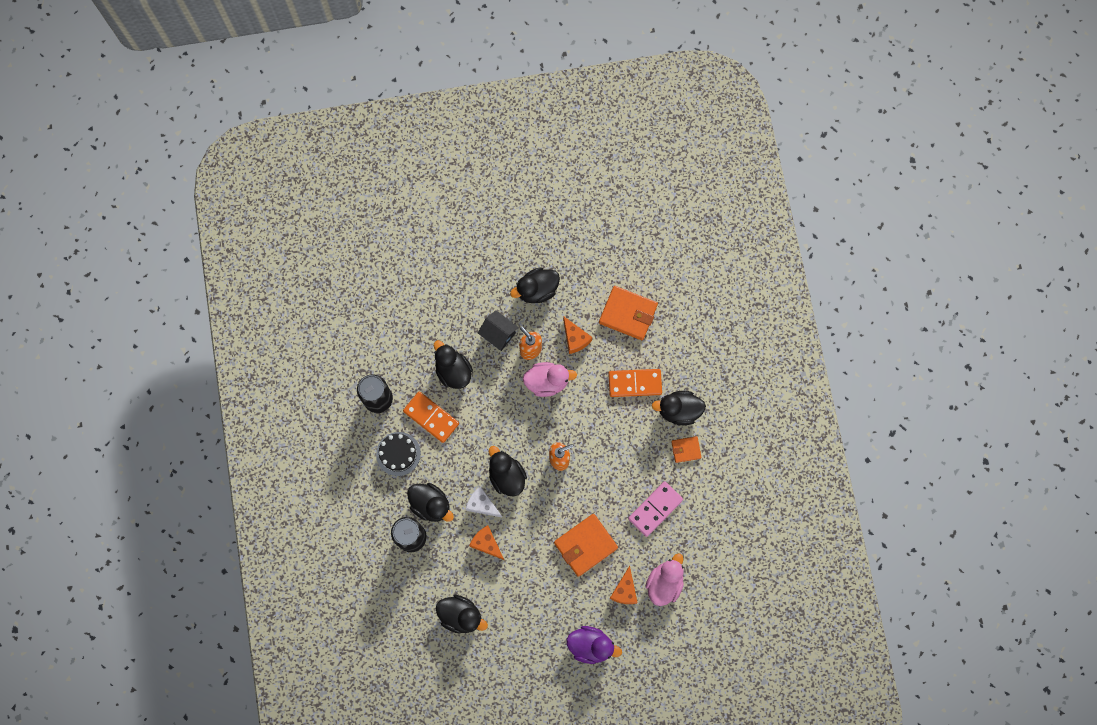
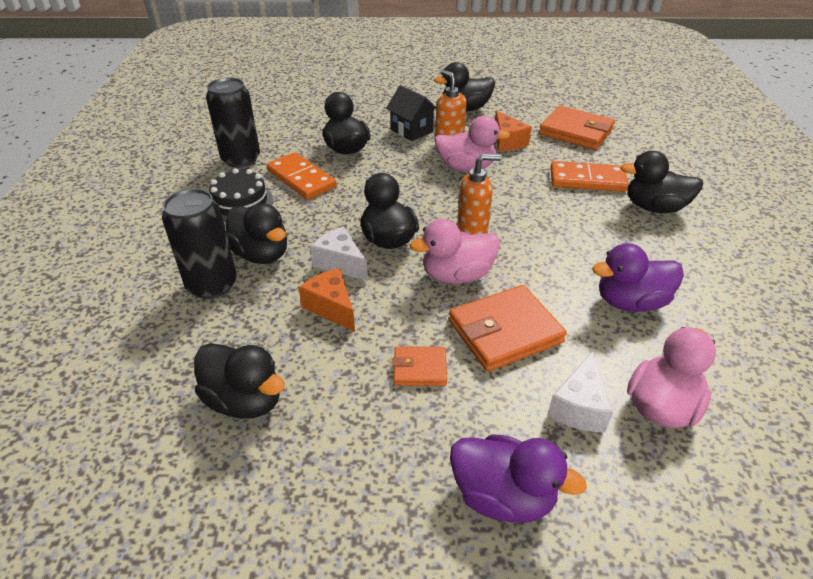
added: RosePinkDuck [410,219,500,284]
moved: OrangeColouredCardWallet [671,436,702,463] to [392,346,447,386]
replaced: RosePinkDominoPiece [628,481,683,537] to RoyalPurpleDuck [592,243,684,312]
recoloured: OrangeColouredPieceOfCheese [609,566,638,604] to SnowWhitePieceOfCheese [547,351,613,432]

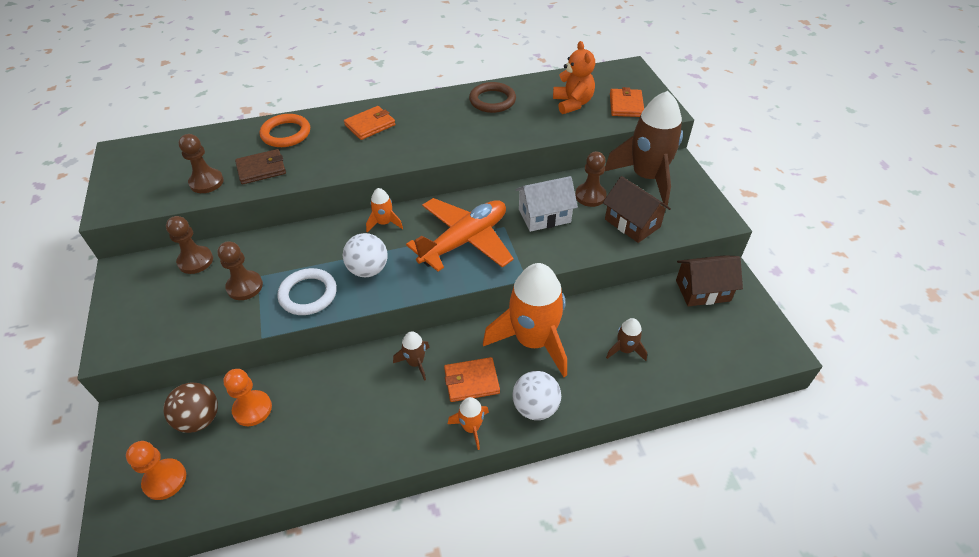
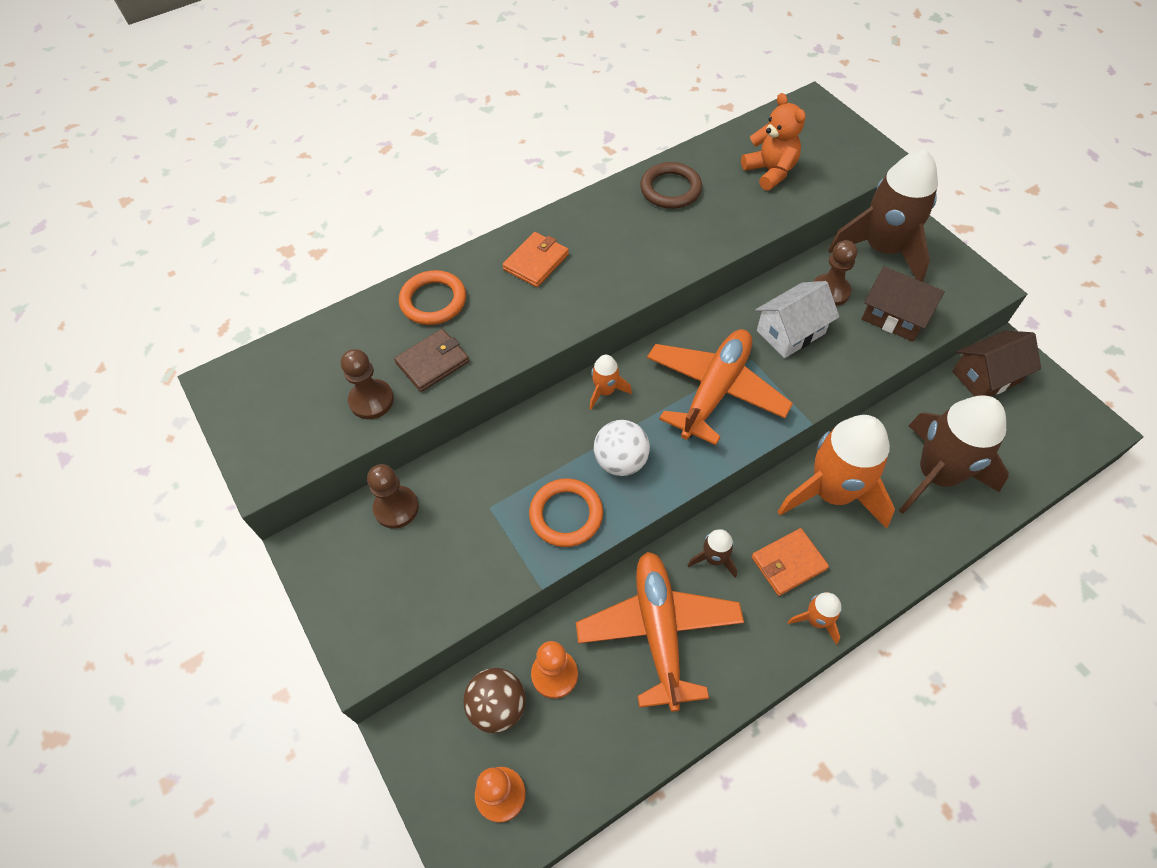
removed: OrangeColouredCardWallet [610,87,644,117]; RussetChessPawn [217,241,263,300]; SnowWhitePlayBall [512,371,561,420]
added: OrangeColouredToyPlane [576,552,744,712]
recoloured: SnowWhiteRing [277,268,337,315] to OrangeColouredRing [529,478,603,547]
resized: RussetRocket [606,318,647,361] = [899,395,1009,514] x2.28

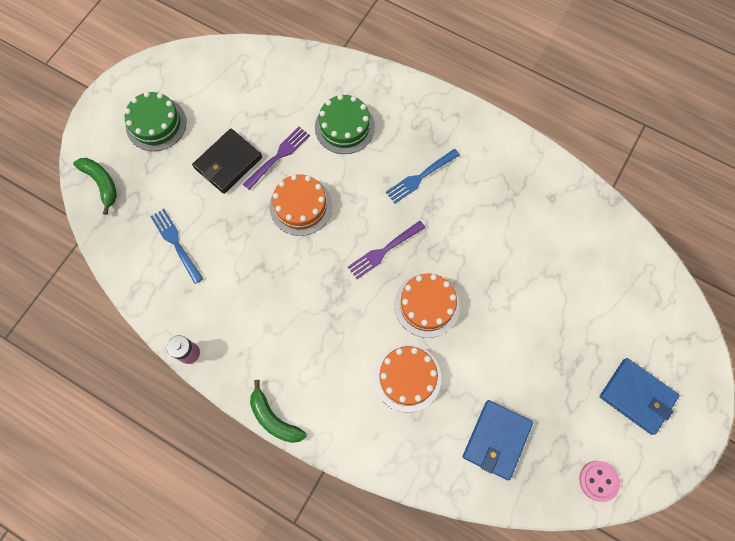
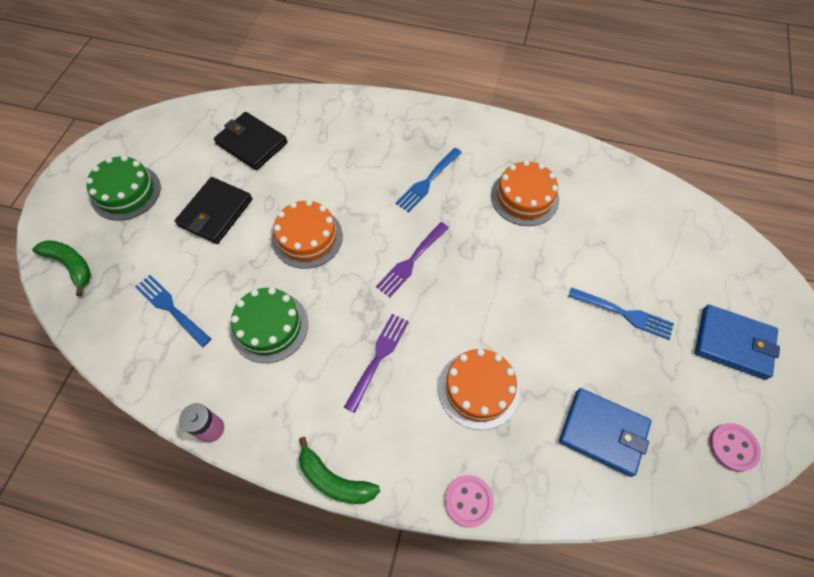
added: JetBlackCardWallet [214,112,288,170]; RoyalBlueDinnerFork [568,288,674,340]; RosePinkSewingButton [445,475,494,528]
moved: GreenLayerCake [315,94,375,154] to [231,287,308,363]; RoyalPurpleDinnerFork [243,127,310,190] to [344,314,409,413]; OrangeColouredLayerCake [394,274,460,338] to [491,160,559,226]
turned: RoyalBlueCardWallet [463,400,533,480] = [559,388,652,477] 75 degrees counterclockwise

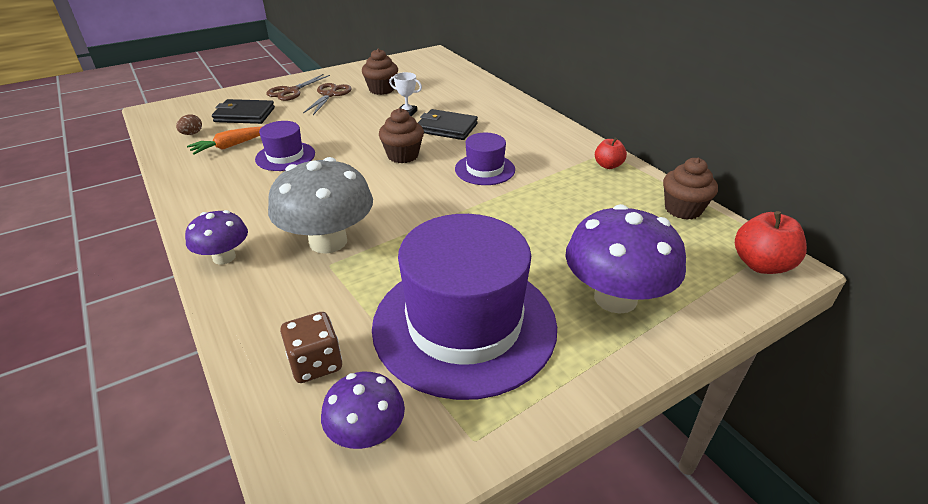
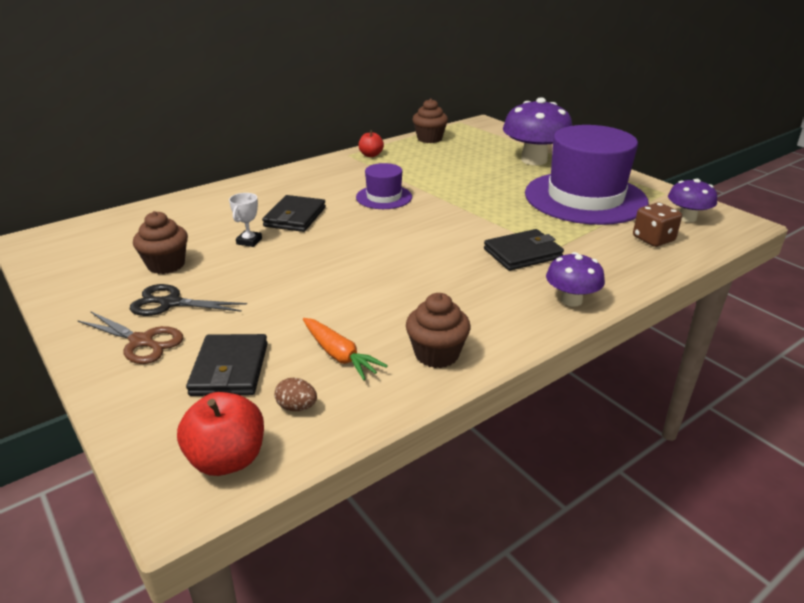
removed: RoyalPurpleHat [255,121,315,171]
moved: RussetFairyCake [379,108,424,163] to [406,293,471,368]; RedApple [735,211,807,274] to [177,392,264,476]
replaced: GreyFungus [268,157,373,254] to JetBlackCardWallet [484,229,564,271]
recoloured: RussetPairOfScissors [303,83,352,115] to JetBlackPairOfScissors [130,284,247,316]

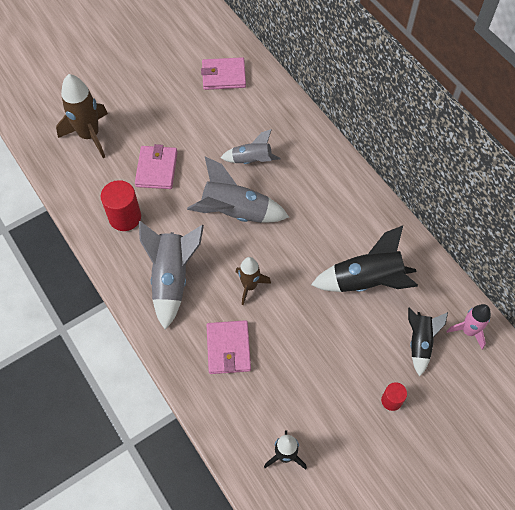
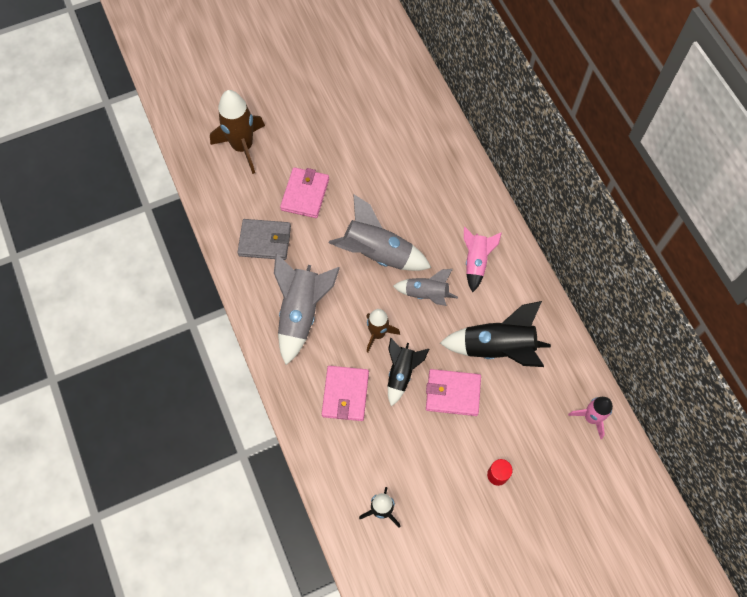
added: RosePinkRocket [464,227,502,292]
moved: RosePinkCardWallet [201,57,246,90] to [426,369,481,416]; GreyRocket [220,129,281,164] to [393,269,458,306]; JetBlackRocket [408,308,448,377] to [388,338,429,406]
replaced: RedCylinderShape [101,180,141,231] to GreyCardWallet [237,219,291,260]

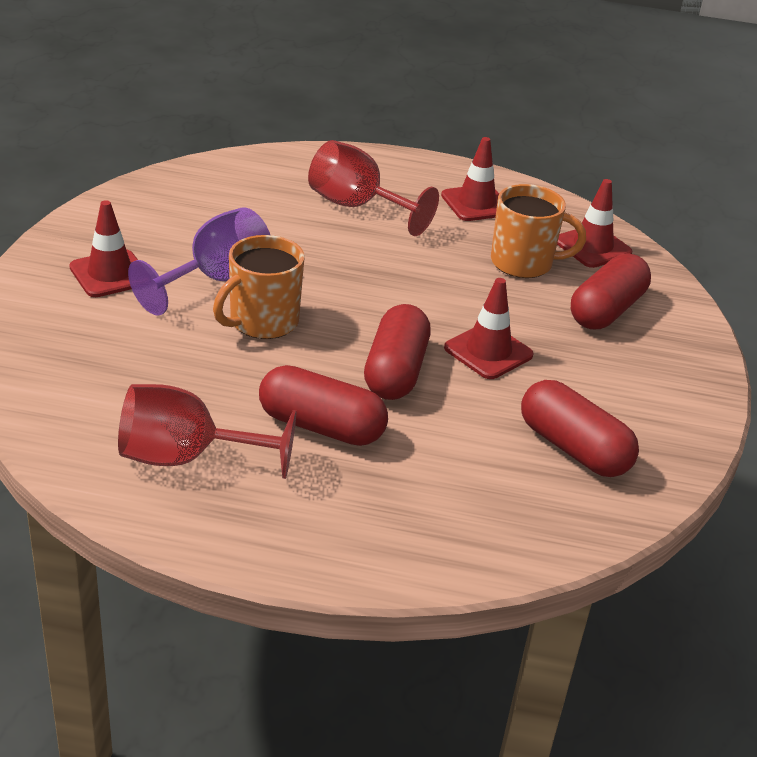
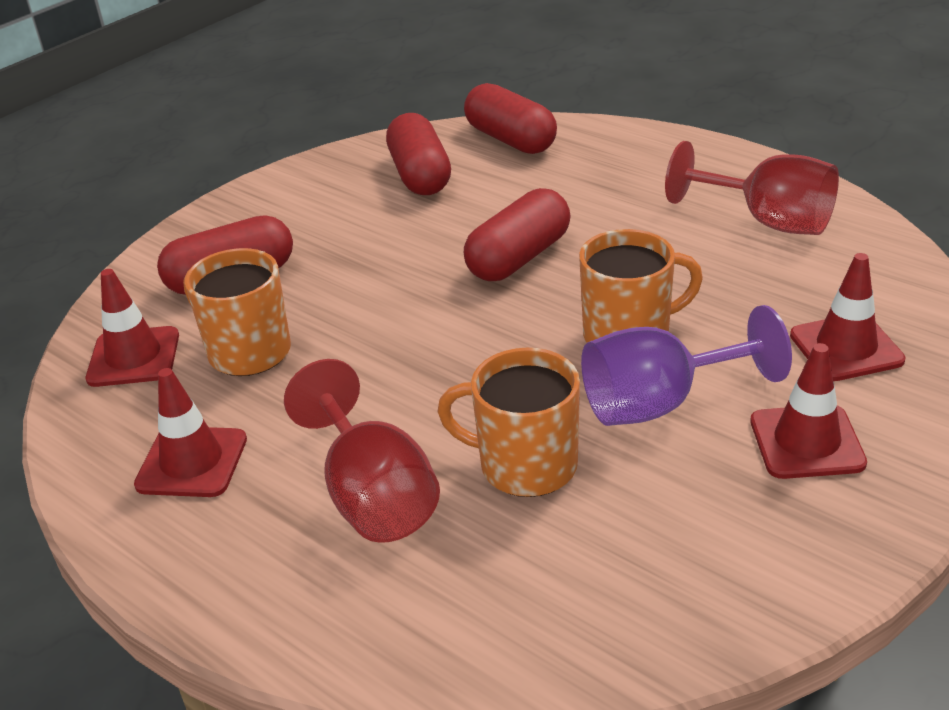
added: OrangeColouredMug [437,348,580,497]
moved: RedRoadCone [444,278,534,379] to [790,253,906,381]; RedCapsule [259,365,388,446] to [464,83,557,154]

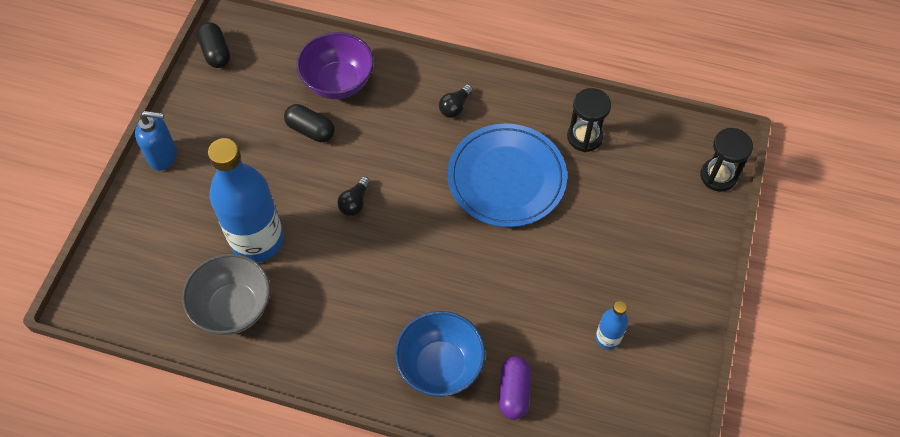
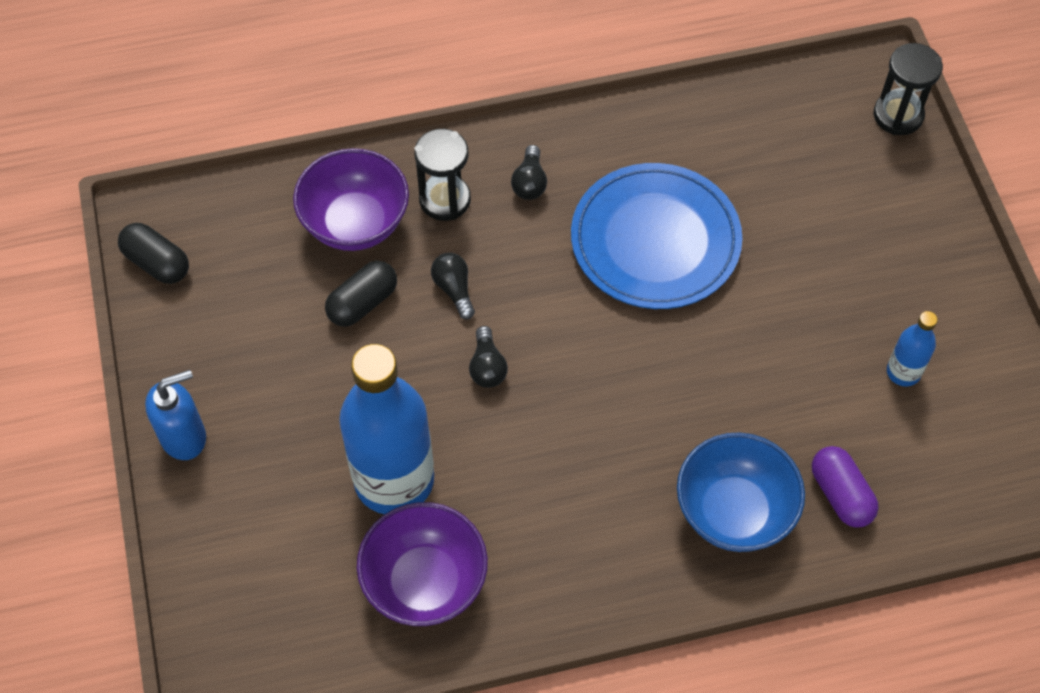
added: JetBlackLightBulb [431,253,475,320]
moved: JetBlackSandTimer [567,88,611,152] to [414,129,471,221]
recoloured: GreyDeepDish [182,254,270,335] to RoyalPurpleDeepDish [357,502,488,626]
turned: JetBlackCapsule [284,104,335,142] = [325,261,397,327] 45 degrees counterclockwise

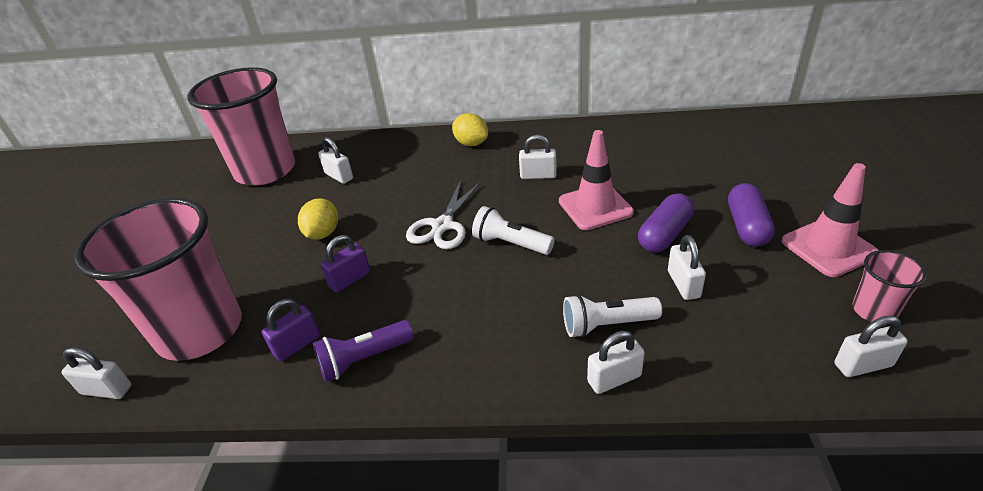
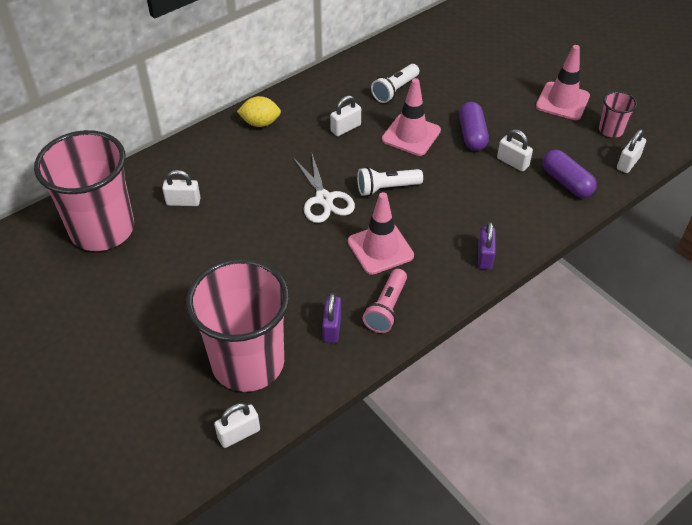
removed: GoldenCitrusFruit [298,198,338,240]; SnowWhiteSmallLock [587,331,645,394]
added: RosePinkRoadCone [348,192,414,275]
moved: RoyalPurpleCapsule [728,183,775,247] to [543,150,597,198]; RoyalPurpleSmallLock [321,235,371,293] to [478,222,496,270]; SnowWhiteFlashlight [563,294,662,338] to [371,64,419,103]
recoloured: RoyalPurpleFlashlight [313,320,414,382] to RosePinkFlashlight [363,269,407,333]

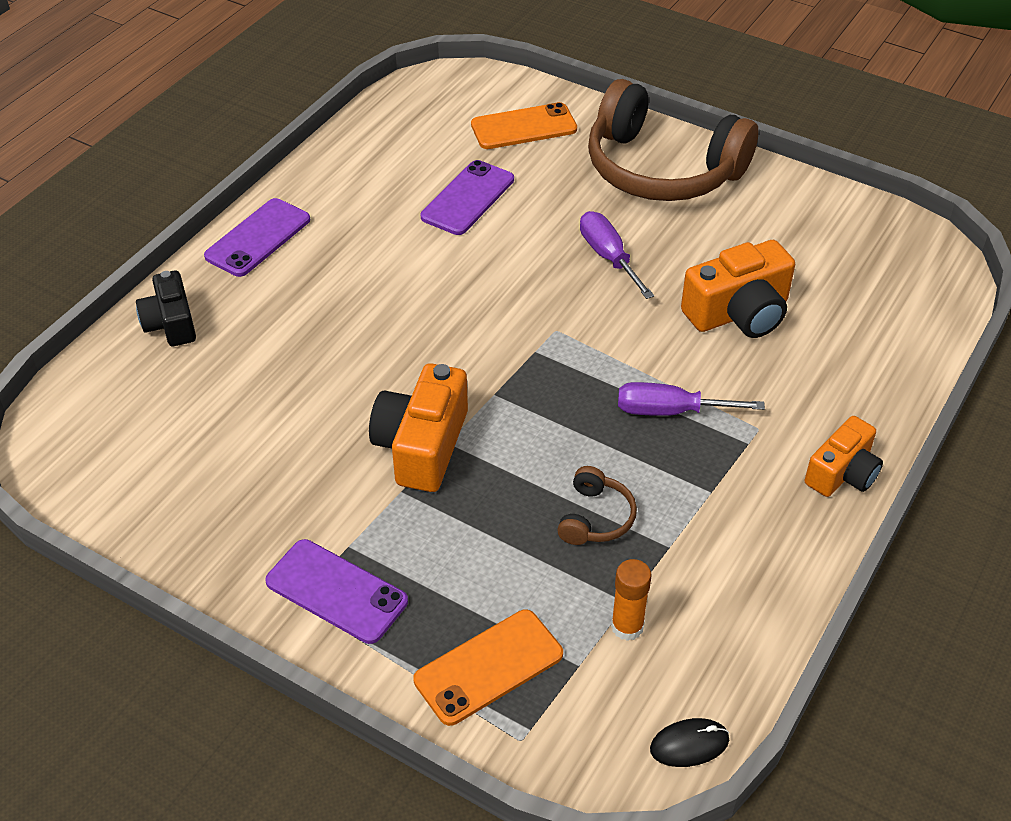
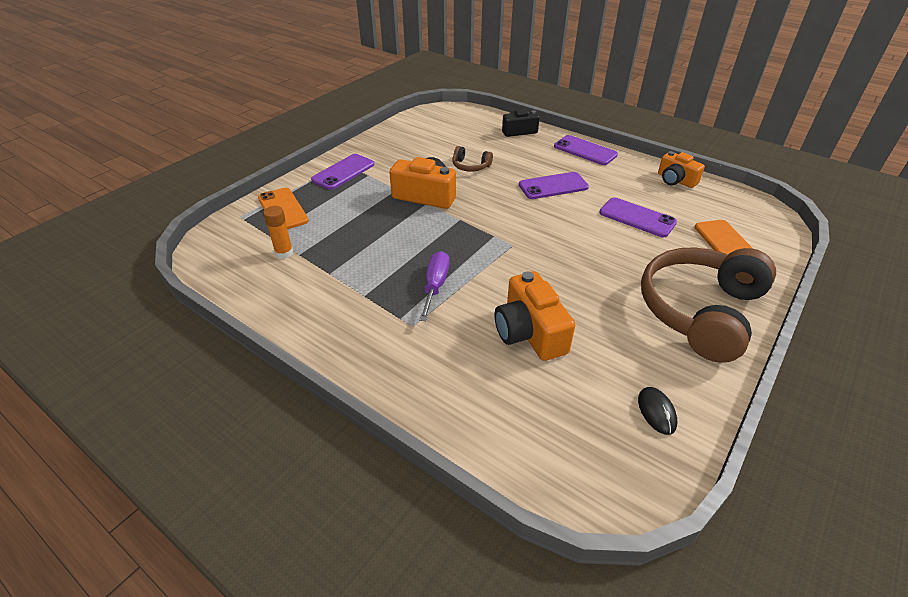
removed: RoyalPurpleFlatScrewdriver [580,211,654,299]
added: RoyalPurplePhone [519,172,589,199]
moved: OrangeColouredPhotoCamera [805,416,883,497] to [658,151,705,188]; RussetHeadset [557,466,637,545] to [452,146,493,172]; JetBlackComputerMouse [650,718,729,767] to [638,387,677,435]

